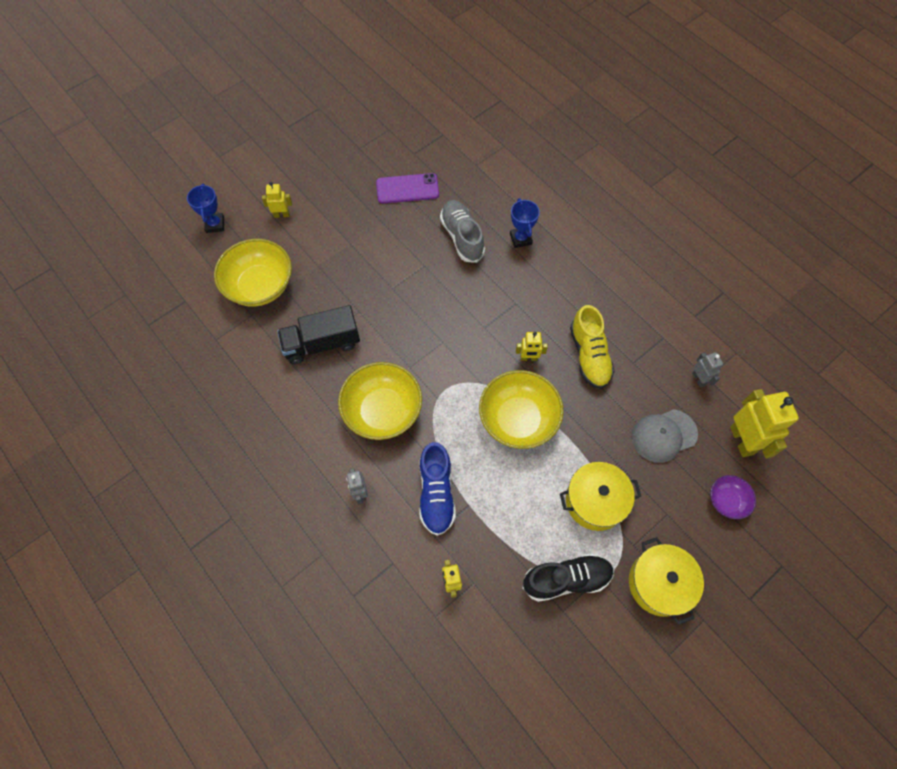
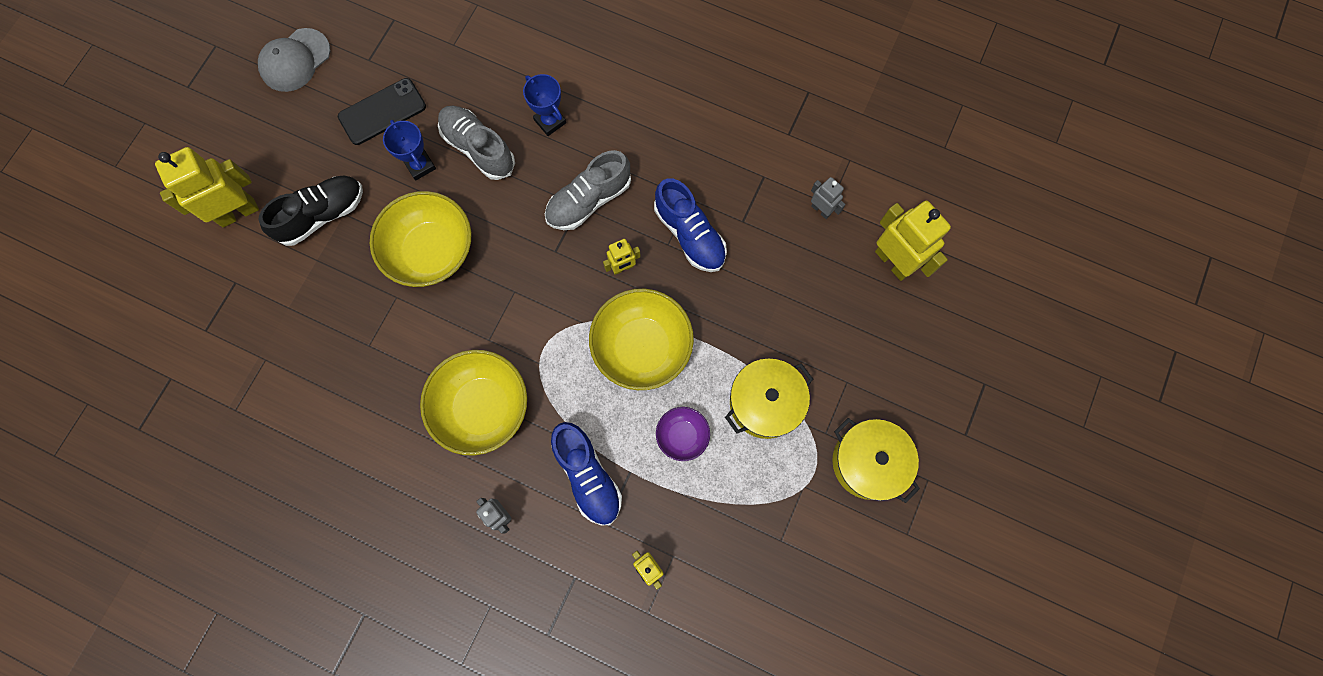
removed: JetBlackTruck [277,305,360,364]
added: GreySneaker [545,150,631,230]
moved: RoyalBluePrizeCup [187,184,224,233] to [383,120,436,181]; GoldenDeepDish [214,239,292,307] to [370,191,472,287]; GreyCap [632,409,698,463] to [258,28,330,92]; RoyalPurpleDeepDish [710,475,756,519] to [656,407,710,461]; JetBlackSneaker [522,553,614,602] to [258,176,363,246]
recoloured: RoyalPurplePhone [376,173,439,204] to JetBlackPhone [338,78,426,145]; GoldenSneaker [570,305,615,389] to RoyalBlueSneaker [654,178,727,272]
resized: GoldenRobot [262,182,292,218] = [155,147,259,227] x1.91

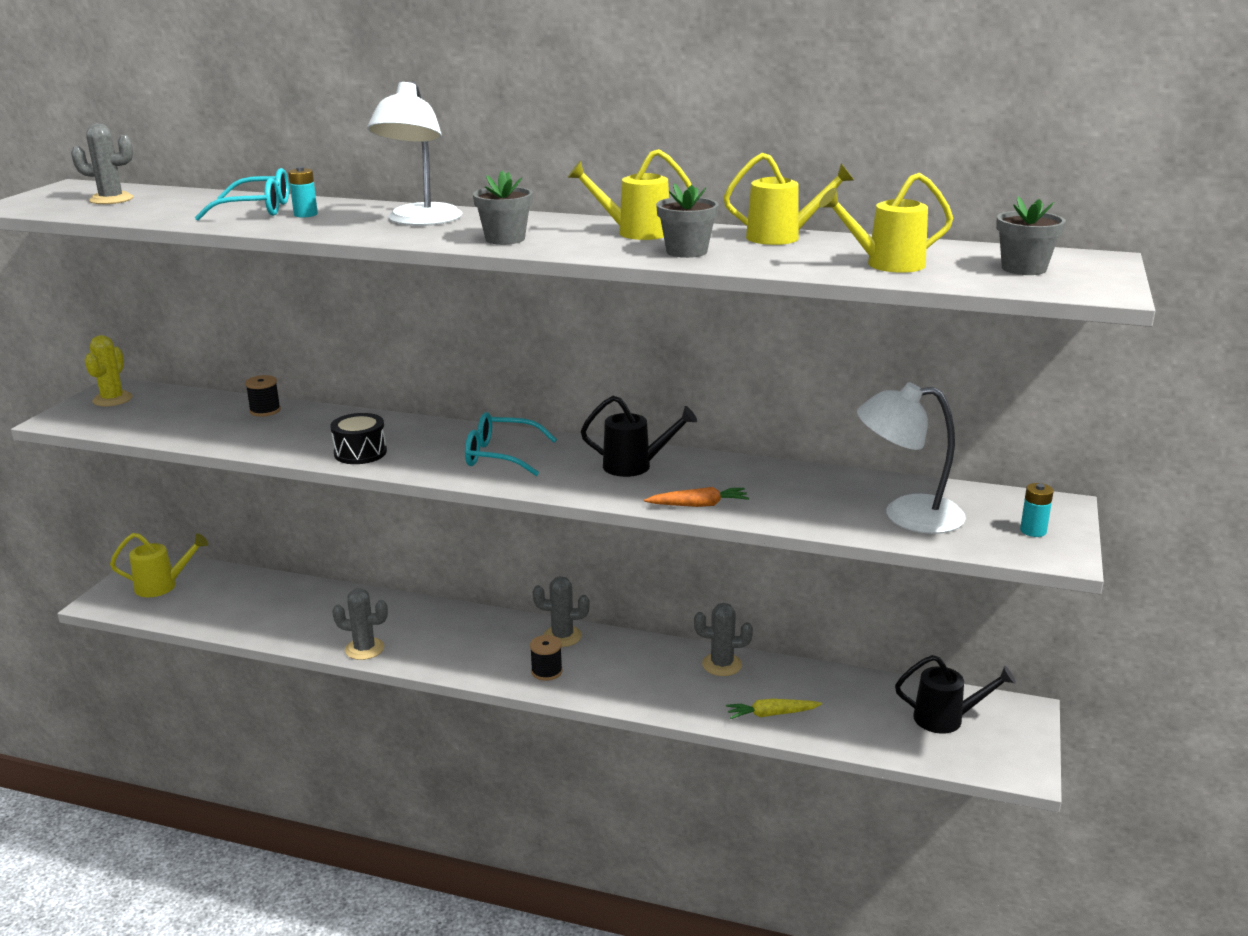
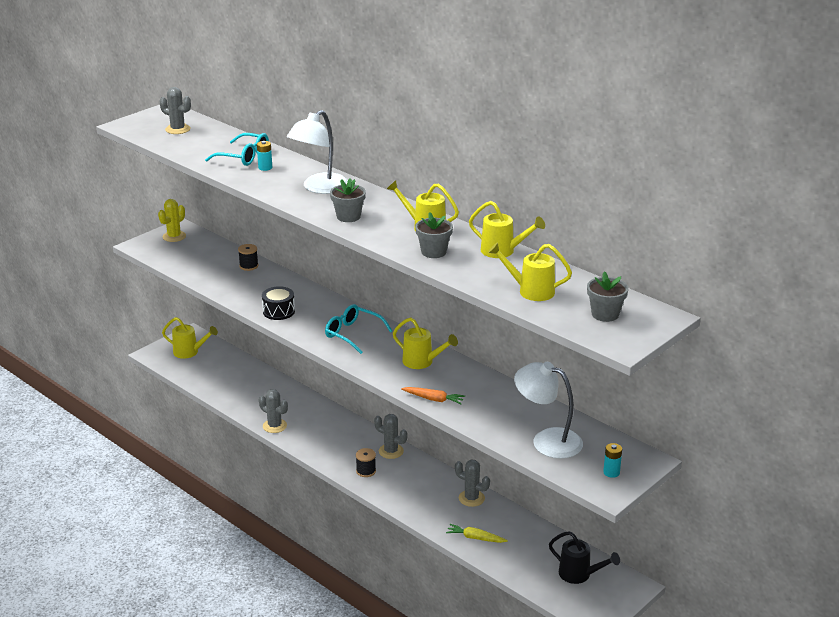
recoloured: JetBlackWateringPot [581,396,697,477] to GoldenWateringPot [393,317,458,369]

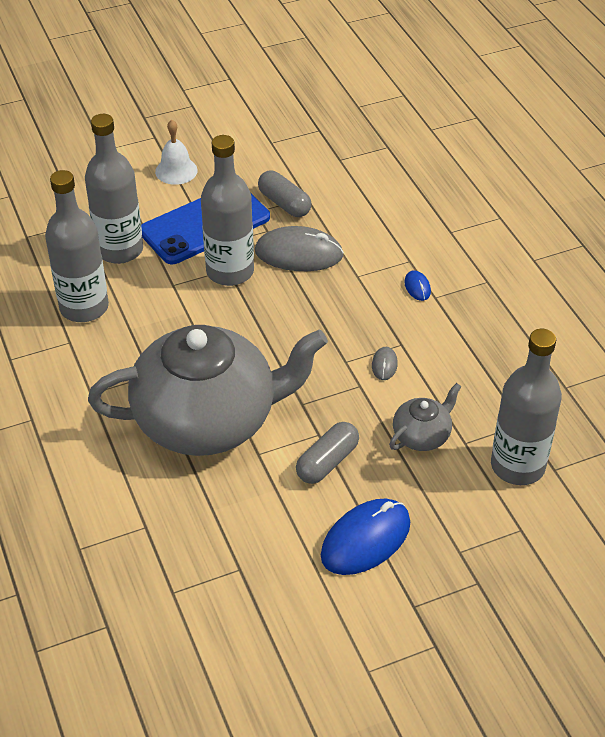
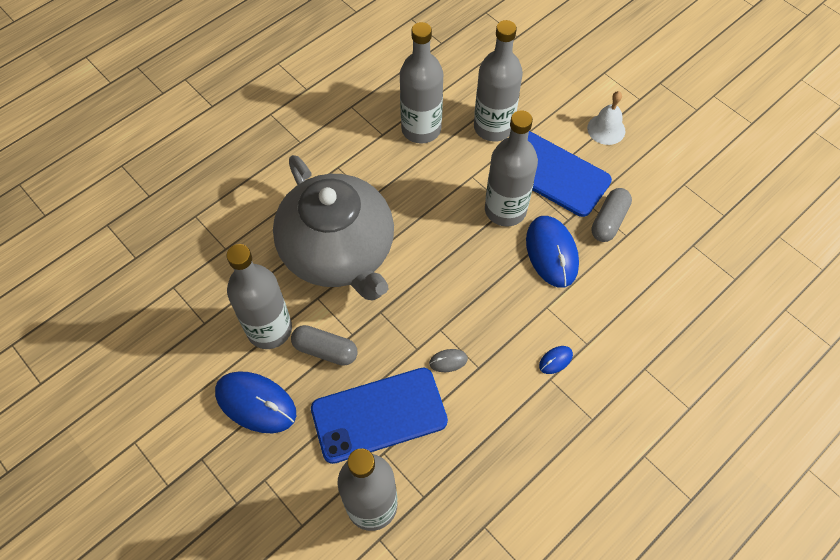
added: GreyFlask [227,244,292,349]
replaced: GreyChinaTeapot [389,383,462,451] to RoyalBluePhone [311,368,448,464]
recoloured: GreyComputerMouse [255,226,344,271] to RoyalBlueComputerMouse [526,216,579,288]

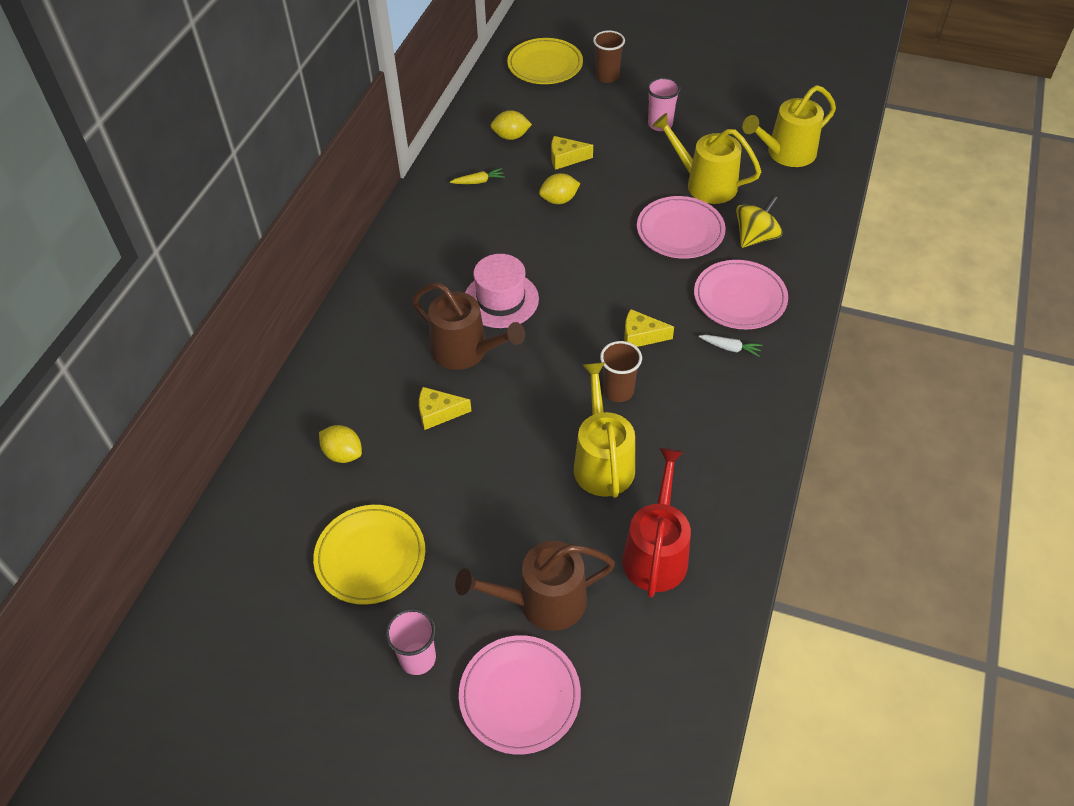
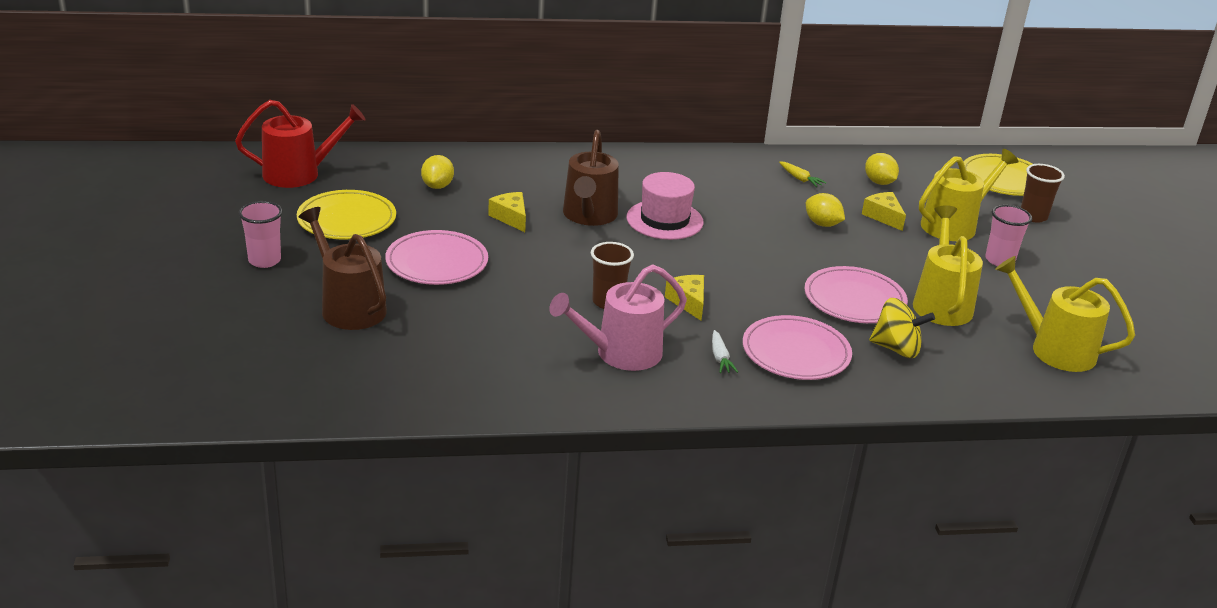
added: RosePinkWateringPot [549,264,687,371]
moved: GoldenWateringPot [574,362,635,498] to [919,149,1019,241]; RedWateringPot [622,448,691,598] to [235,100,365,188]; RosePinkFlatDish [459,635,581,755] to [385,230,488,285]

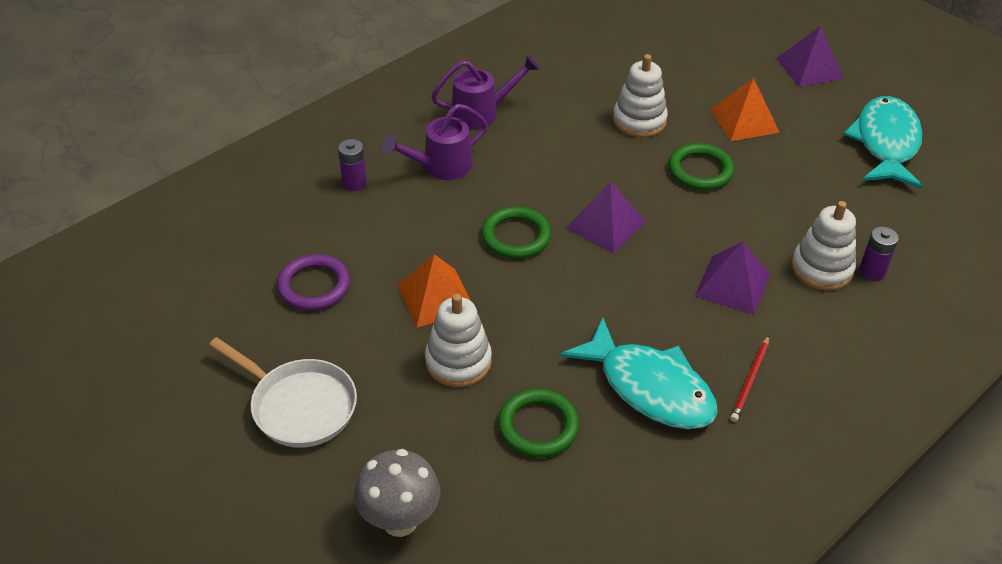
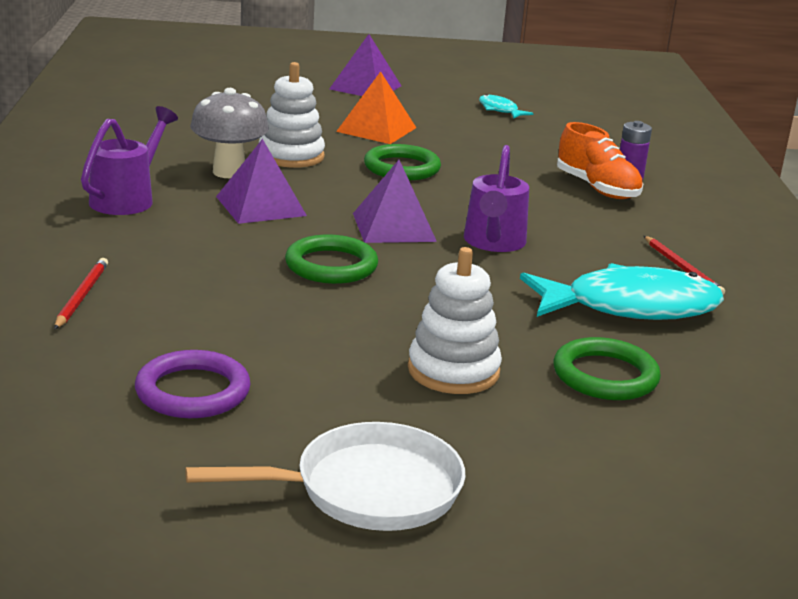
removed: OrangeColouredSolidPyramid [398,254,471,328]
moved: RoyalPurpleWateringPot [382,104,488,180] to [464,145,529,252]; RoyalPurpleSolidPyramid [695,242,770,315] to [216,139,307,224]; GreyFungus [354,449,440,537] to [190,88,269,179]
replaced: RoyalPurpleAaBattery [338,139,367,191] to RedLeadPencil [54,258,108,330]; SnowWhiteRingStacker [791,201,856,291] to OrangeColouredSneaker [557,122,643,199]
resized: TurquoiseToyFish [843,96,923,189] = [479,94,533,118] x0.45

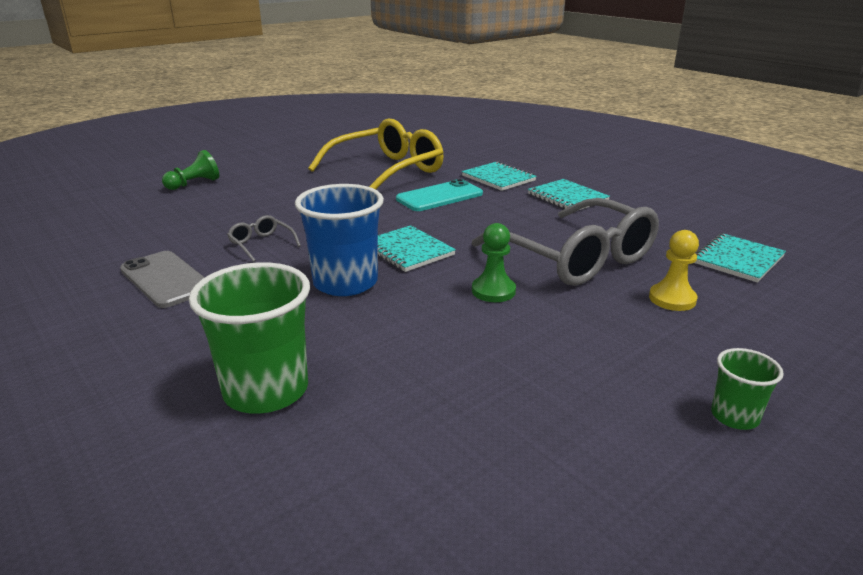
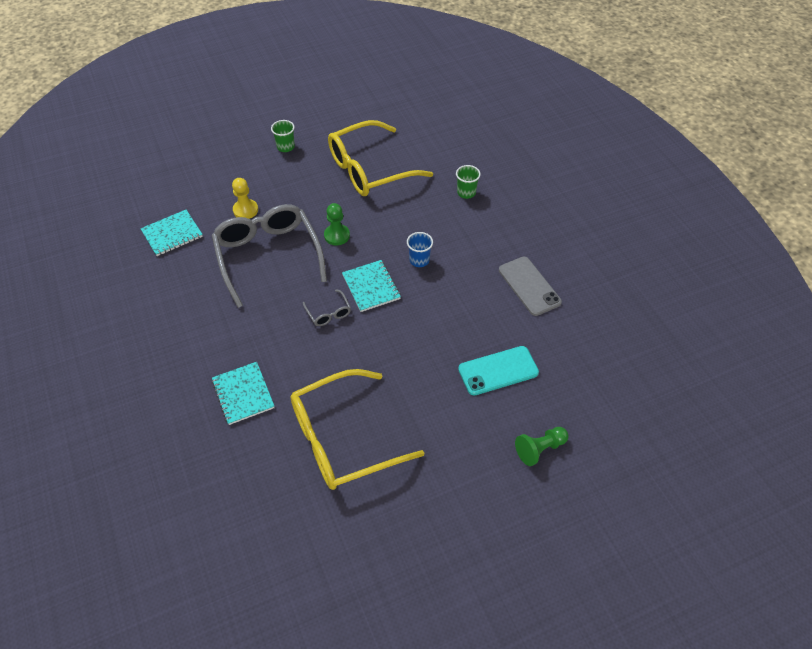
removed: TurquoiseNotebook [528,179,610,210]
added: GoldenSpectacles [328,120,433,196]
moved: TurquoisePhone [396,179,483,211] to [458,346,539,395]; GreySpectacles [227,215,301,262] to [303,289,351,326]
resized: RoyalBlueCup [295,184,384,296] = [407,232,433,267] x0.51; GreenCup [189,262,310,414] = [456,165,481,199] x0.51

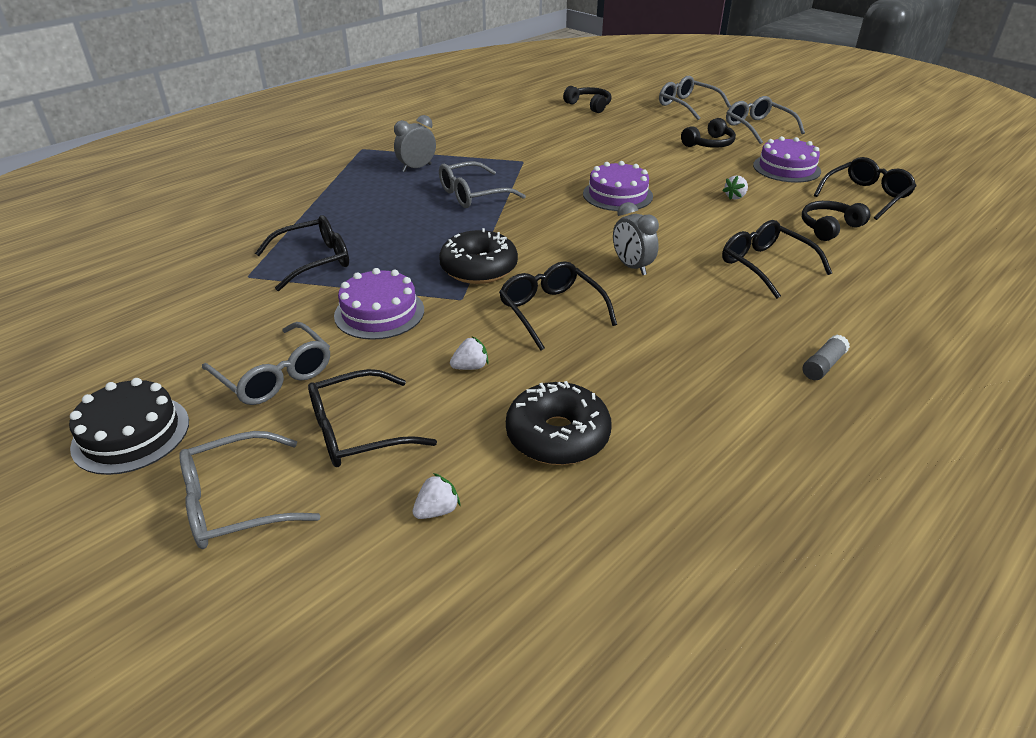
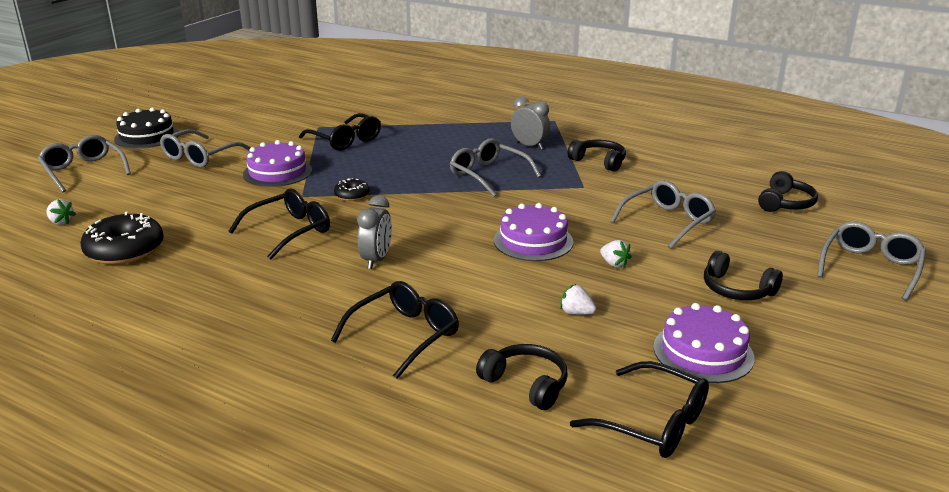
removed: GreyGlueStick [803,335,850,380]; JetBlackSpectacles [308,369,437,467]
added: JetBlackHeadset [568,140,626,172]
moved: GreySpectacles [726,96,805,144] to [610,180,716,249]; SnowWhiteBerry [450,336,489,370] to [600,240,632,268]
turned: GreyClock [613,202,659,275] = [357,195,392,269] 150 degrees clockwise
resized: JetBlackDoughnut [439,228,518,284] = [334,178,370,201] x0.52

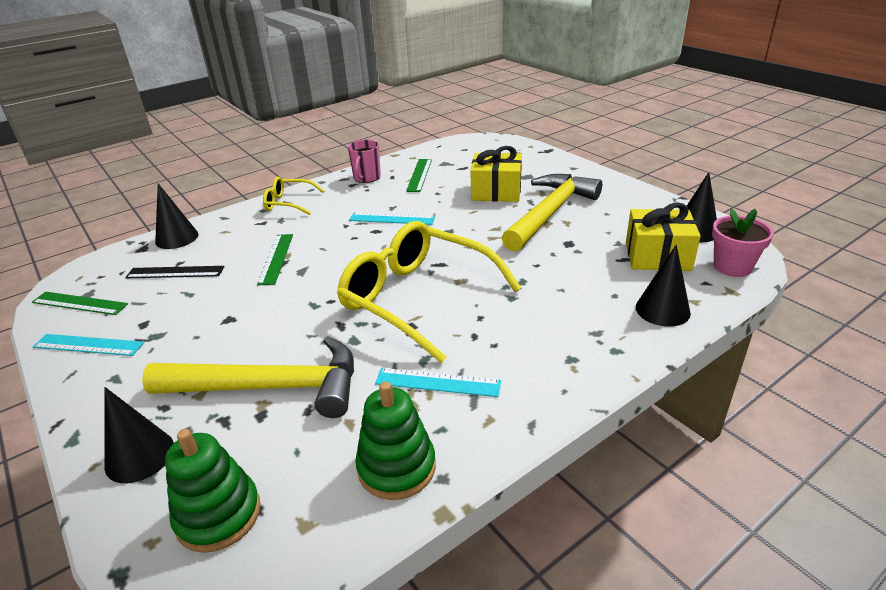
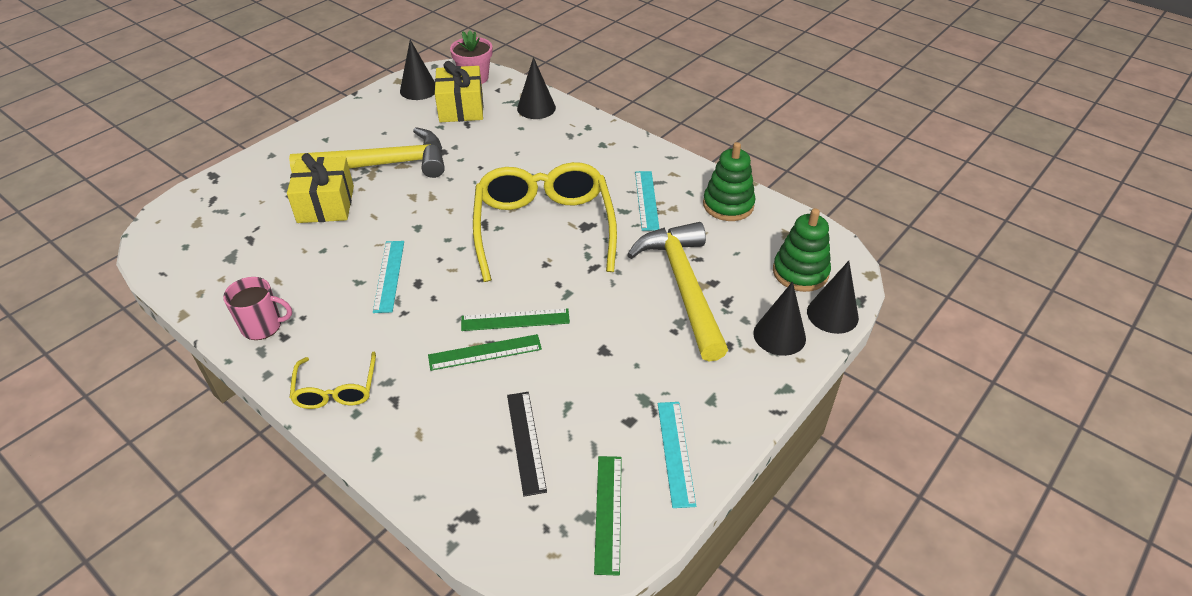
moved: GreenRuler [406,159,432,192] to [461,308,570,331]; JetBlackConeShape [155,183,198,249] to [807,261,859,334]
turned: GoldenHammer [502,174,602,252] = [289,127,445,178] 150 degrees clockwise; GoldenSpectacles [337,221,521,363] = [473,162,617,282] 150 degrees clockwise

